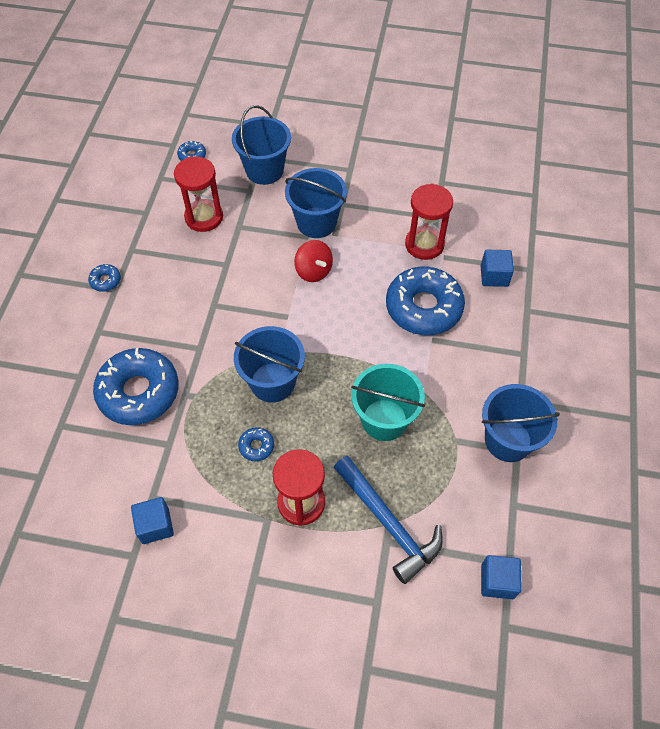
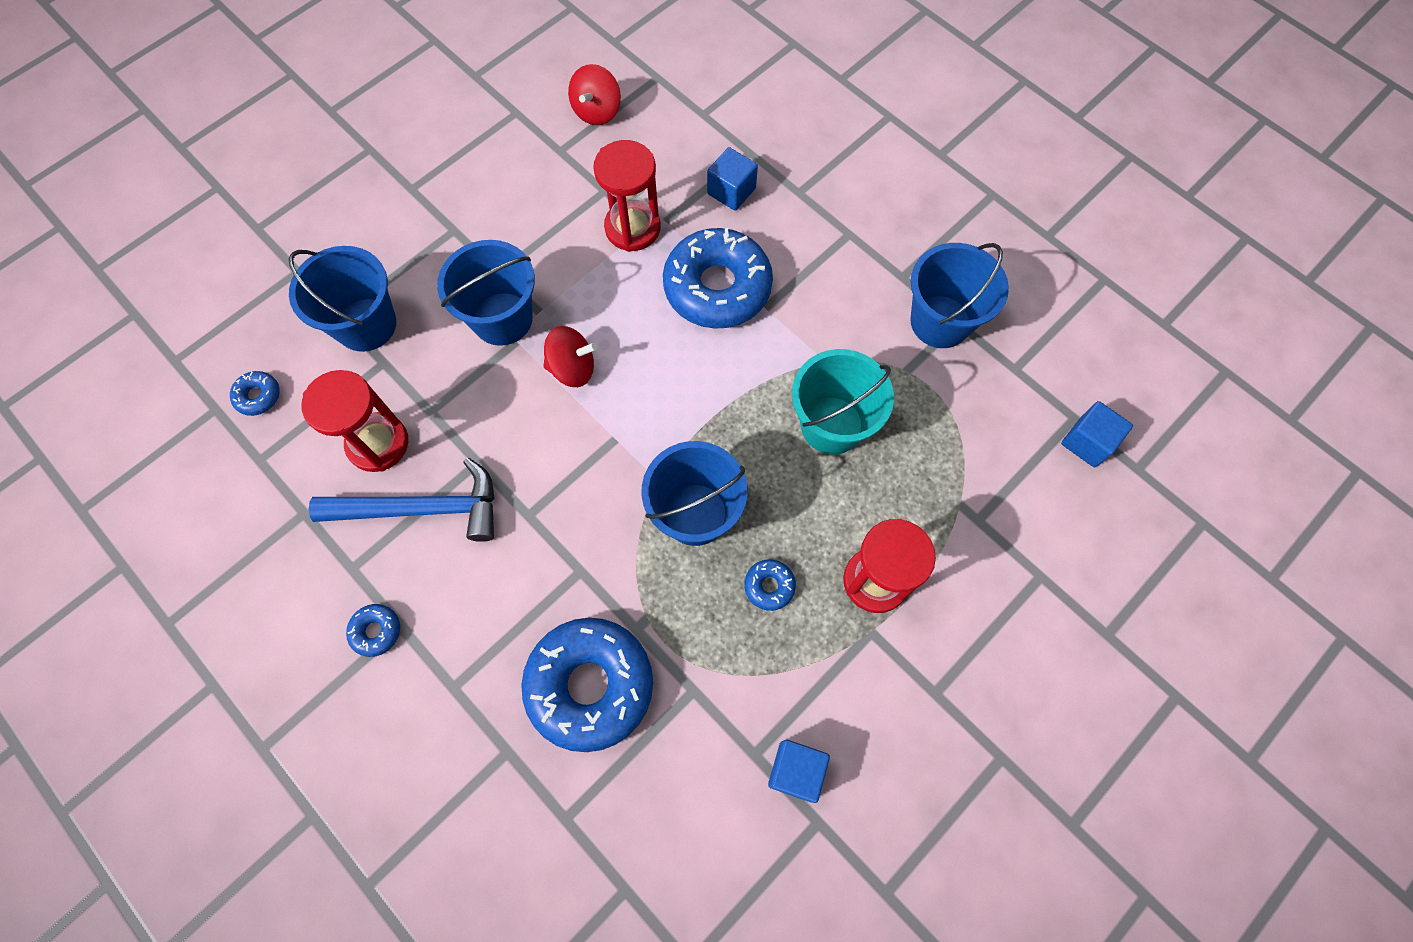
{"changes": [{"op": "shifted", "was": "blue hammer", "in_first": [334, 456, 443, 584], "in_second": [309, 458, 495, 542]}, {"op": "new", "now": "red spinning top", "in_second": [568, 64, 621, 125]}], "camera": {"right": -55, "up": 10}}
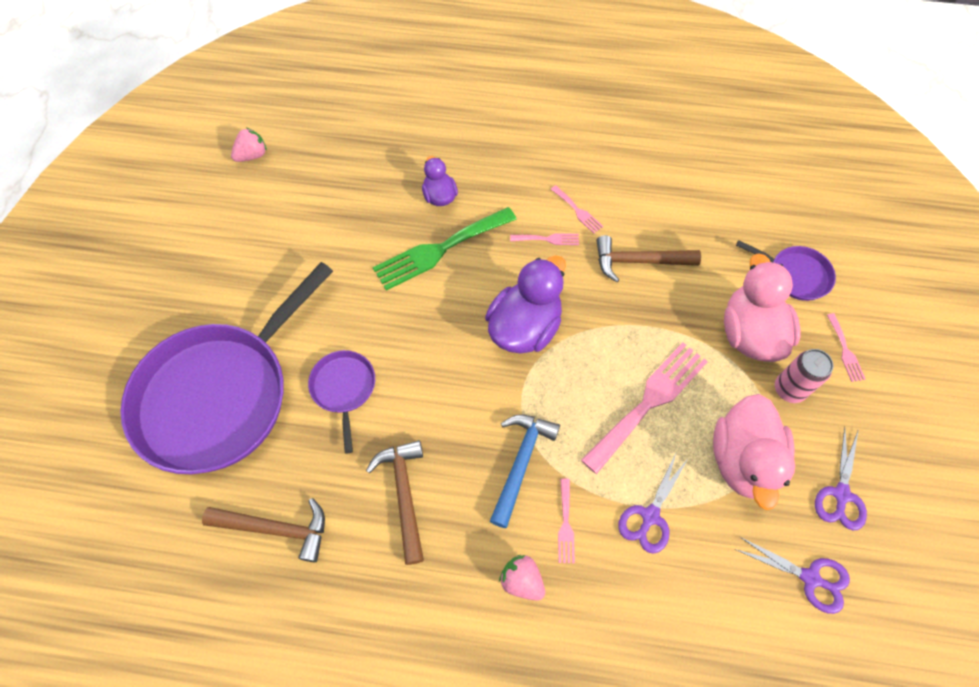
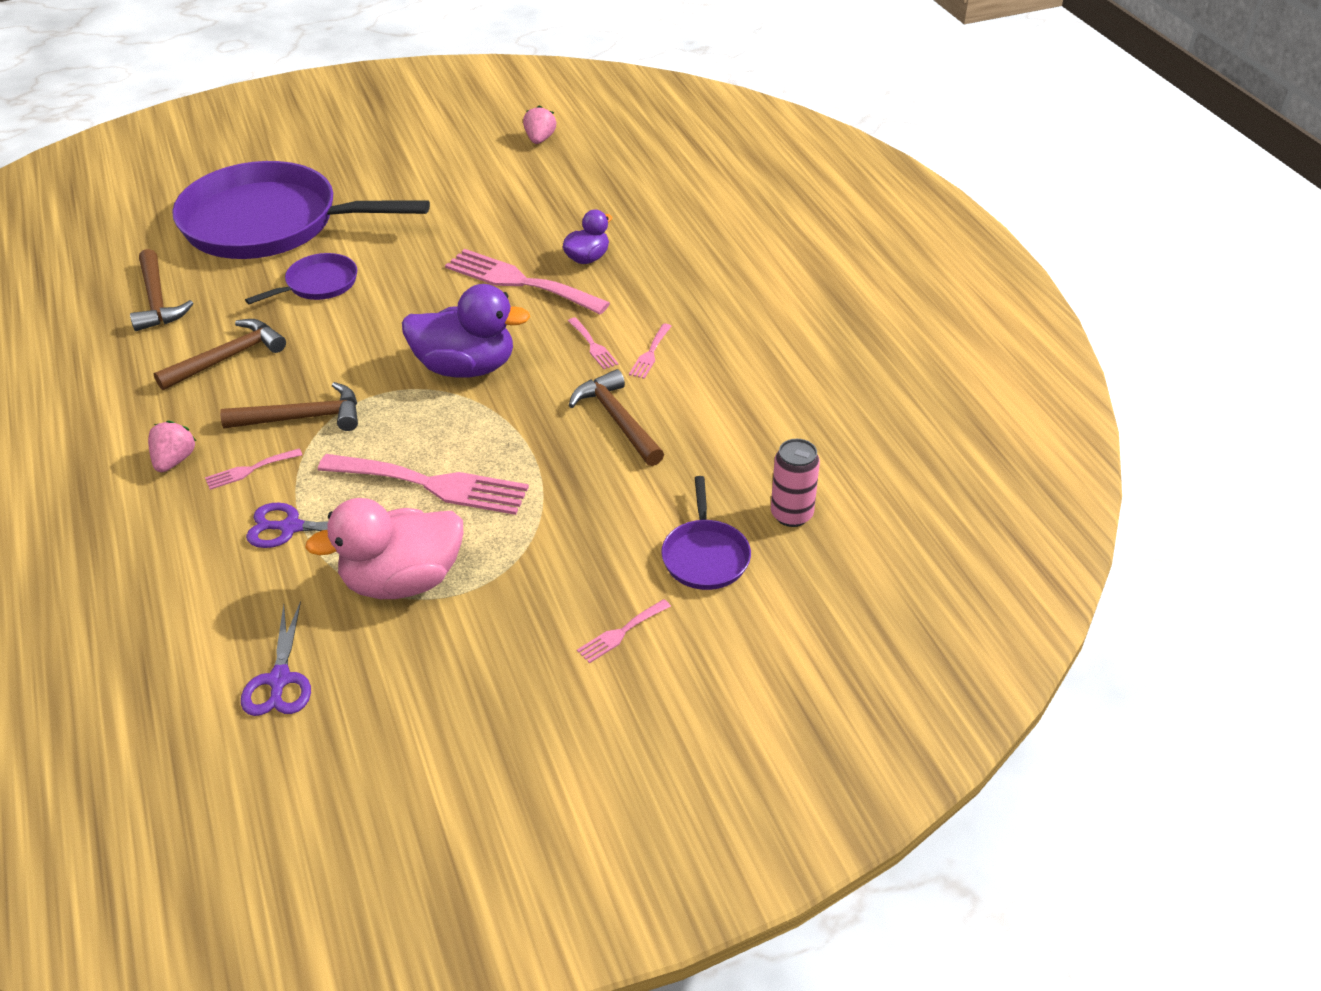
{"changes": [{"op": "rotated", "was": "pink strawberry", "in_first": [231, 128, 267, 162], "in_second": [523, 106, 556, 144], "clockwise": -105}, {"op": "repainted", "was": "green fork", "now": "pink fork", "in_first": [373, 207, 517, 290], "in_second": [445, 249, 610, 314]}, {"op": "gone", "was": "pink duck", "in_first": [724, 253, 801, 362]}, {"op": "shifted", "was": "pink can", "in_first": [775, 349, 834, 403], "in_second": [771, 439, 820, 527]}, {"op": "repainted", "was": "blue hammer", "now": "brown hammer", "in_first": [490, 415, 560, 528], "in_second": [220, 382, 358, 431]}, {"op": "gone", "was": "purple scissors", "in_first": [815, 427, 867, 530]}], "camera": {"right": 60, "up": -20}}
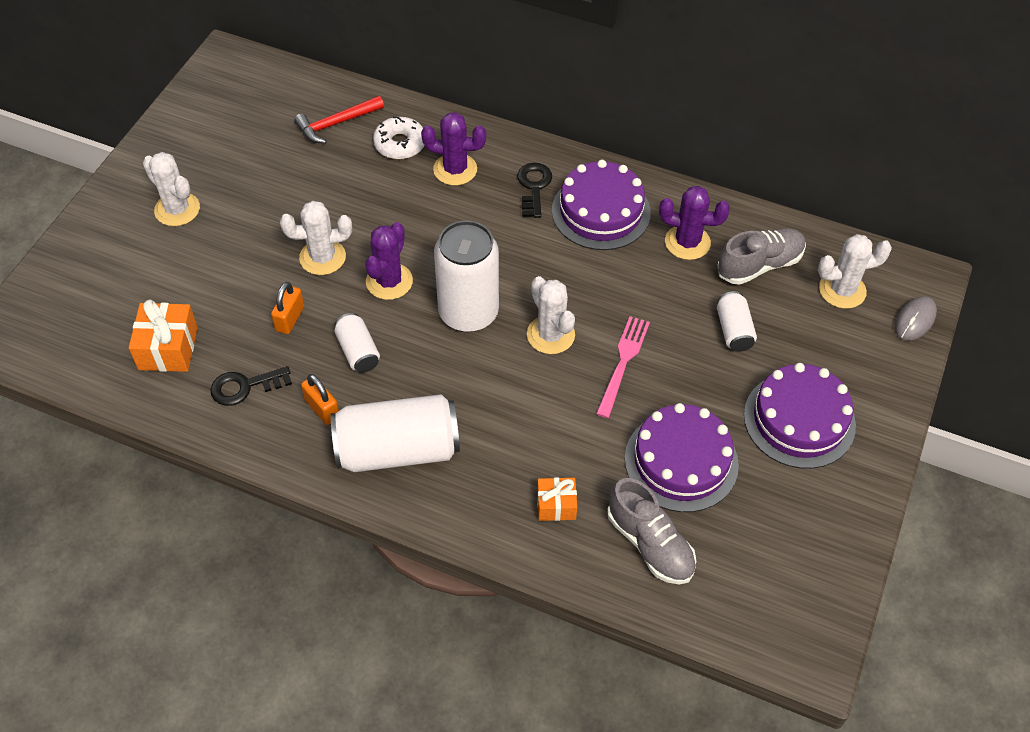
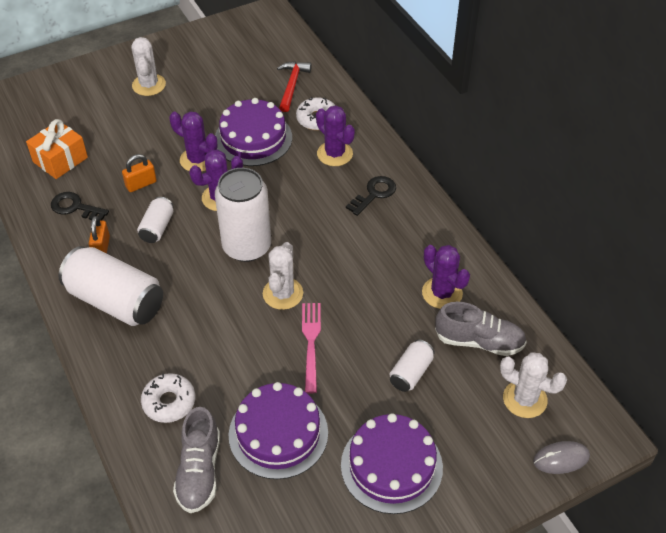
{"changes": [{"op": "rotated", "was": "red hammer", "in_first": [294, 96, 384, 143], "in_second": [277, 61, 312, 112], "clockwise": 90}, {"op": "shifted", "was": "purple cake", "in_first": [552, 160, 651, 250], "in_second": [215, 98, 292, 166]}, {"op": "repainted", "was": "white cactus", "now": "purple cactus", "in_first": [280, 201, 352, 275], "in_second": [169, 111, 217, 172]}, {"op": "rotated", "was": "pink fork", "in_first": [596, 316, 650, 418], "in_second": [302, 303, 321, 393], "clockwise": -60}, {"op": "swapped", "was": "orange gift", "now": "white donut", "in_first": [537, 477, 577, 521], "in_second": [141, 373, 195, 423]}], "camera": {"right": 40, "up": -5}}
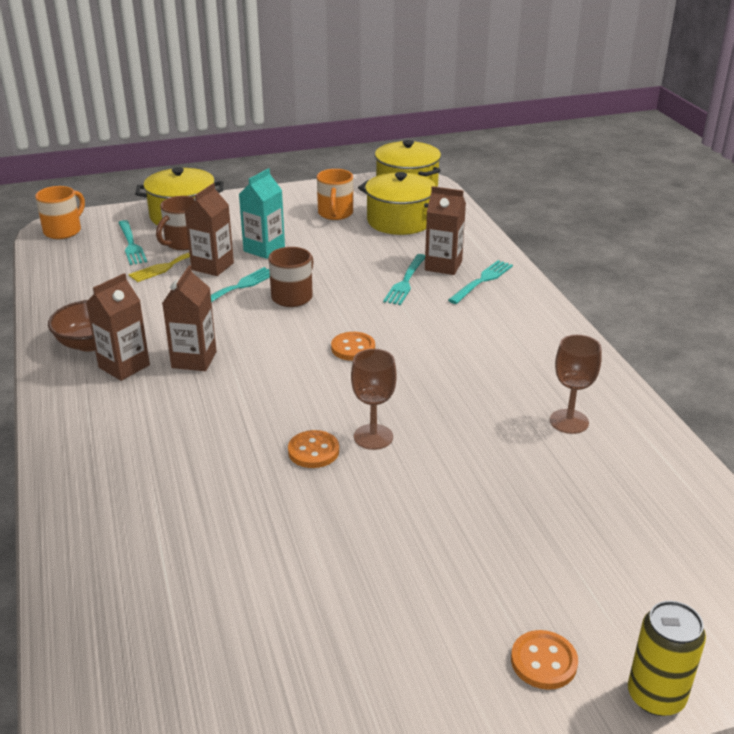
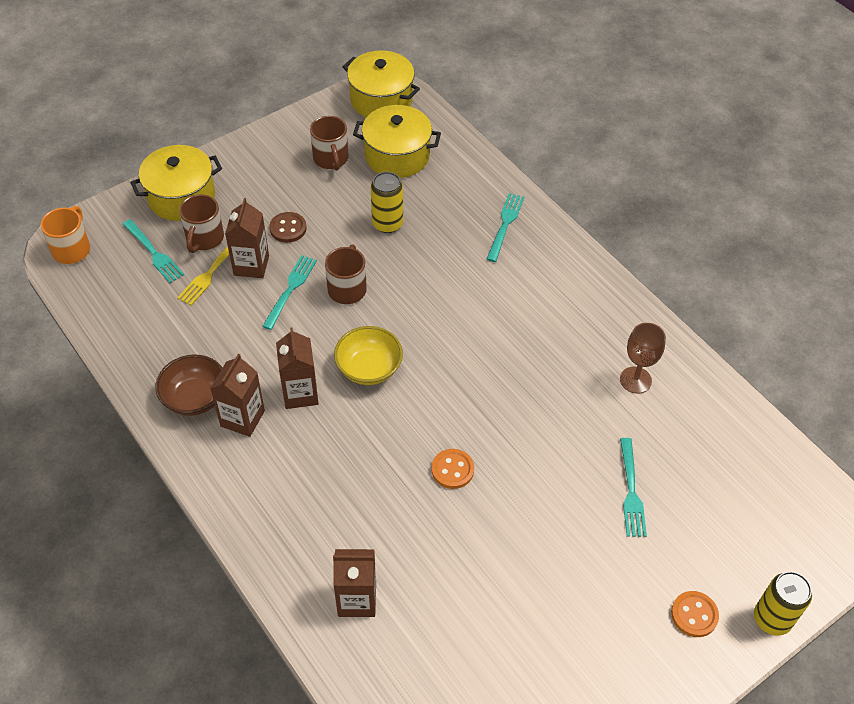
{"changes": [{"op": "swapped", "was": "turquoise carton", "now": "brown button", "in_first": [239, 168, 285, 259], "in_second": [269, 212, 307, 243]}, {"op": "repainted", "was": "orange mug", "now": "brown mug", "in_first": [317, 169, 353, 220], "in_second": [310, 116, 348, 171]}, {"op": "shifted", "was": "brown carton", "in_first": [425, 186, 466, 275], "in_second": [333, 549, 376, 617]}, {"op": "shifted", "was": "turquoise fork", "in_first": [383, 254, 425, 305], "in_second": [620, 438, 647, 537]}, {"op": "gone", "was": "orange button", "in_first": [331, 332, 375, 361]}, {"op": "gone", "was": "brown goblet", "in_first": [351, 349, 397, 450]}, {"op": "new", "now": "yellow can", "in_second": [371, 172, 403, 233]}, {"op": "new", "now": "yellow bowl", "in_second": [334, 326, 403, 385]}], "camera": {"right": -20, "up": 20}}
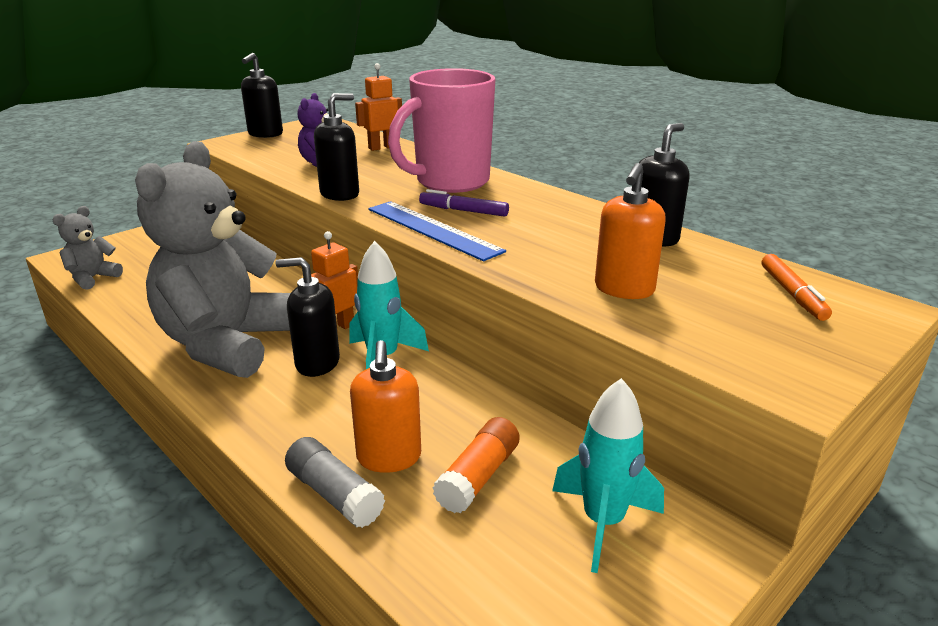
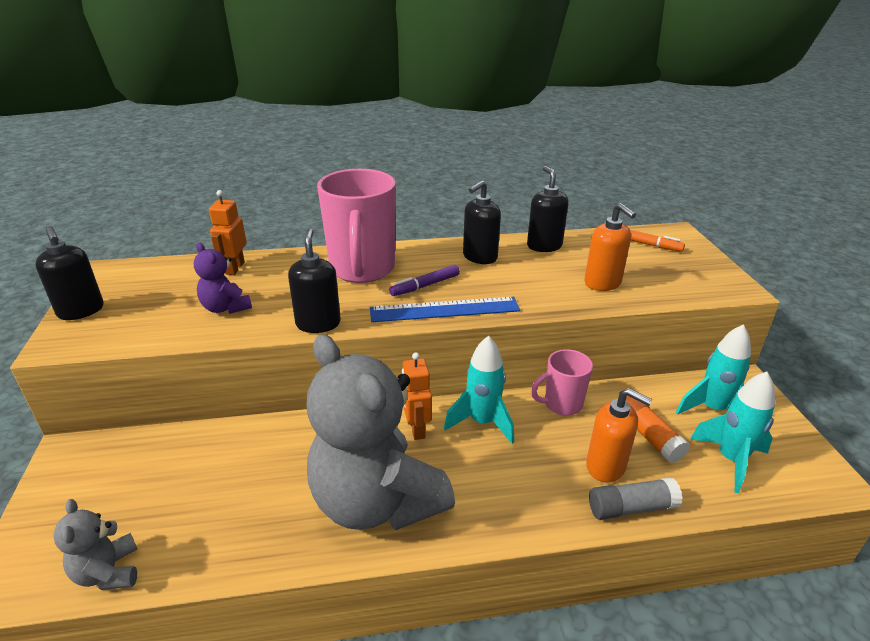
{"changes": [{"op": "shifted", "was": "black soap dispenser", "in_first": [276, 257, 340, 377], "in_second": [463, 180, 501, 264]}, {"op": "new", "now": "pink mug", "in_second": [531, 349, 593, 416]}, {"op": "new", "now": "turquoise rocket", "in_second": [690, 372, 775, 493]}], "camera": {"right": -55, "up": 5}}
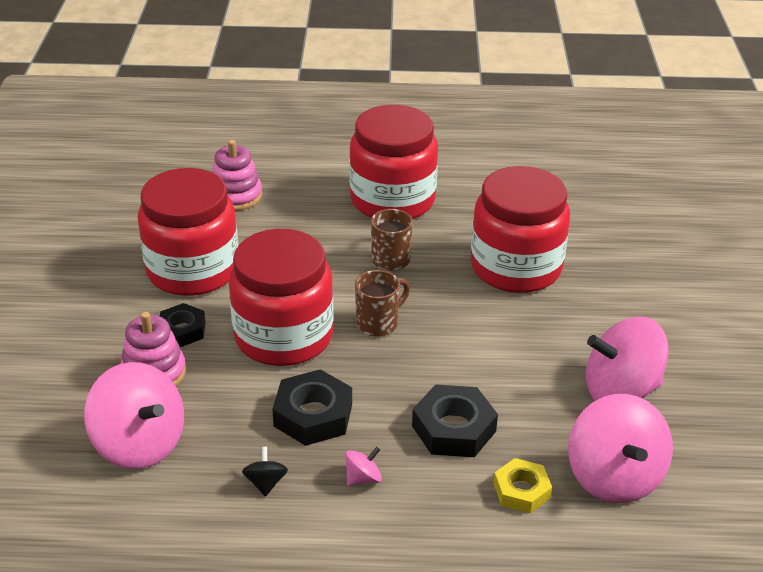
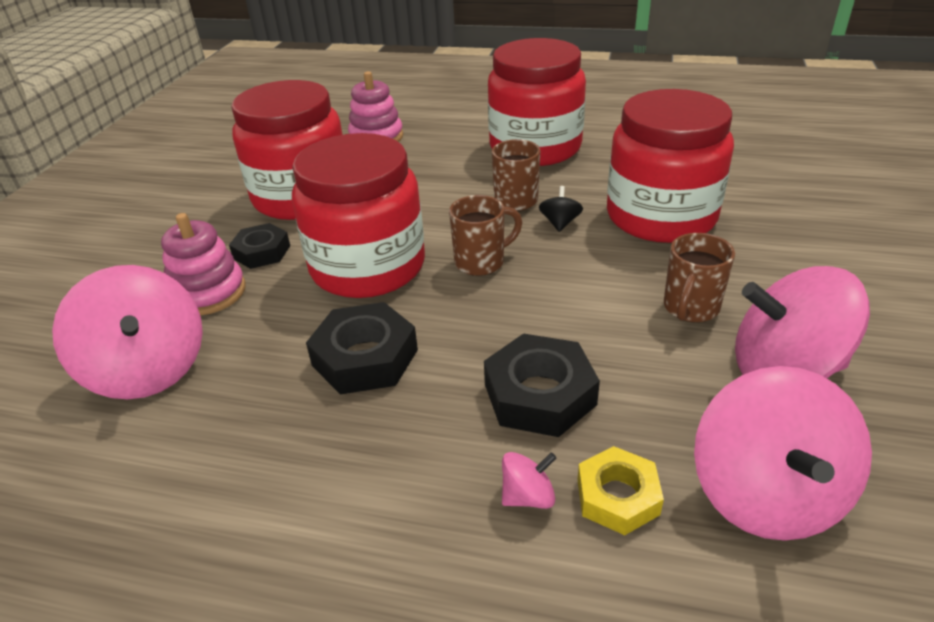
{"changes": [{"op": "shifted", "was": "black spinning top", "in_first": [242, 447, 288, 497], "in_second": [539, 186, 583, 232]}, {"op": "shifted", "was": "pink spinning top", "in_first": [345, 447, 382, 486], "in_second": [502, 452, 556, 509]}, {"op": "new", "now": "brown mug", "in_second": [664, 233, 735, 322]}], "camera": {"right": 15, "up": 0}}
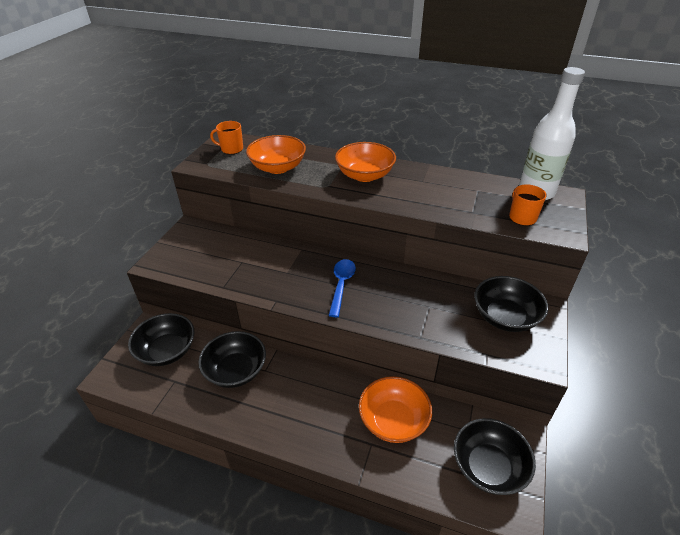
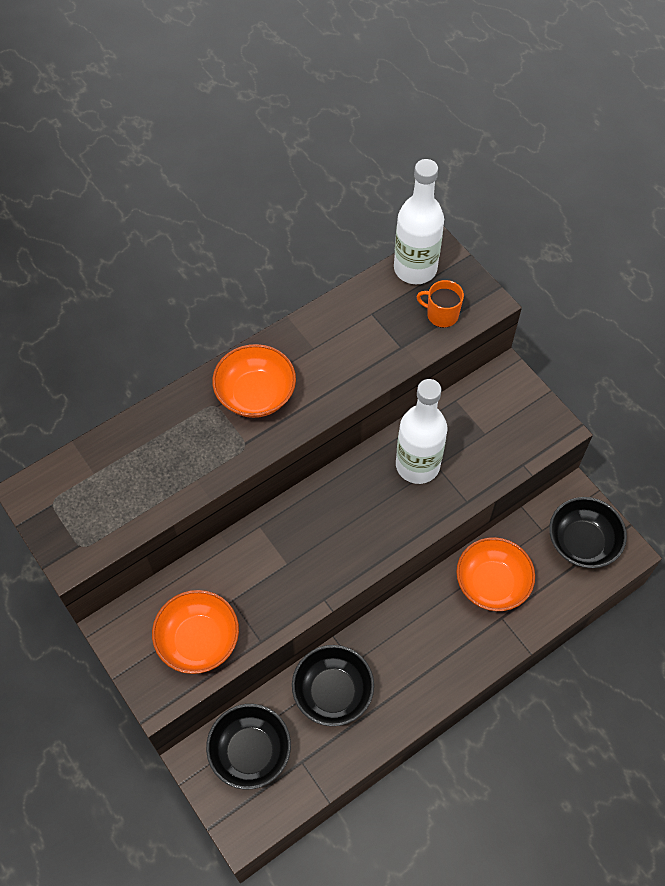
{"changes": [{"op": "gone", "was": "orange mug", "in_first": [210, 121, 243, 154]}, {"op": "shifted", "was": "orange bowl", "in_first": [246, 135, 306, 174], "in_second": [152, 590, 239, 674]}, {"op": "gone", "was": "blue spoon", "in_first": [328, 259, 356, 317]}, {"op": "gone", "was": "black bowl", "in_first": [474, 276, 548, 332]}, {"op": "new", "now": "white bottle", "in_second": [396, 379, 447, 484]}], "camera": {"right": -55, "up": 20}}
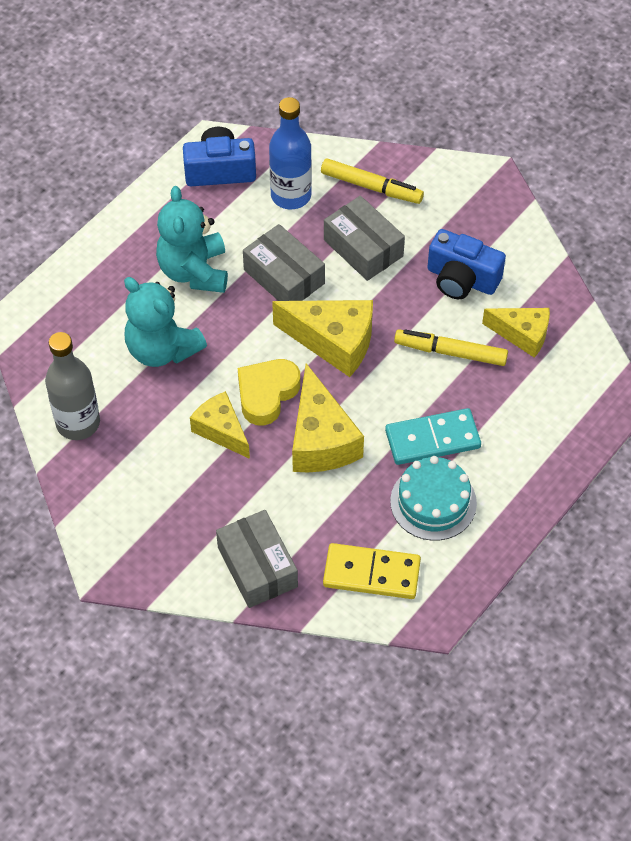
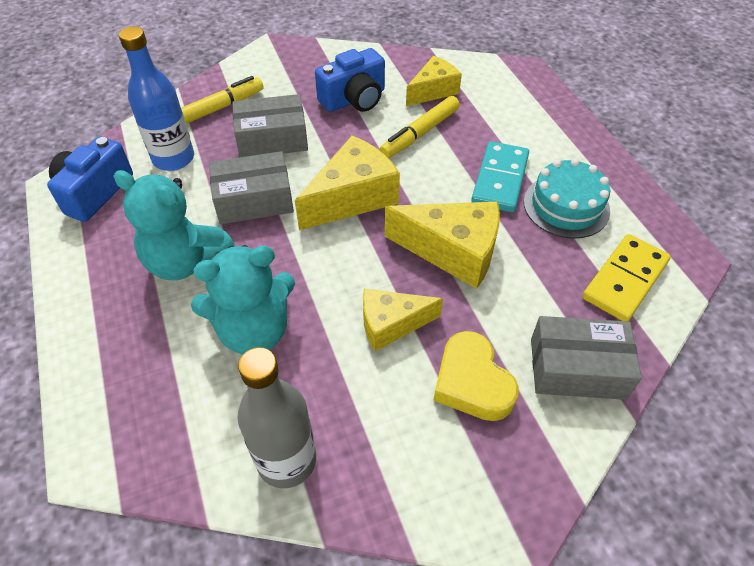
{"changes": [{"op": "shifted", "was": "yellow heart", "in_first": [238, 359, 300, 425], "in_second": [433, 331, 519, 421]}], "camera": {"right": -60, "up": -5}}
